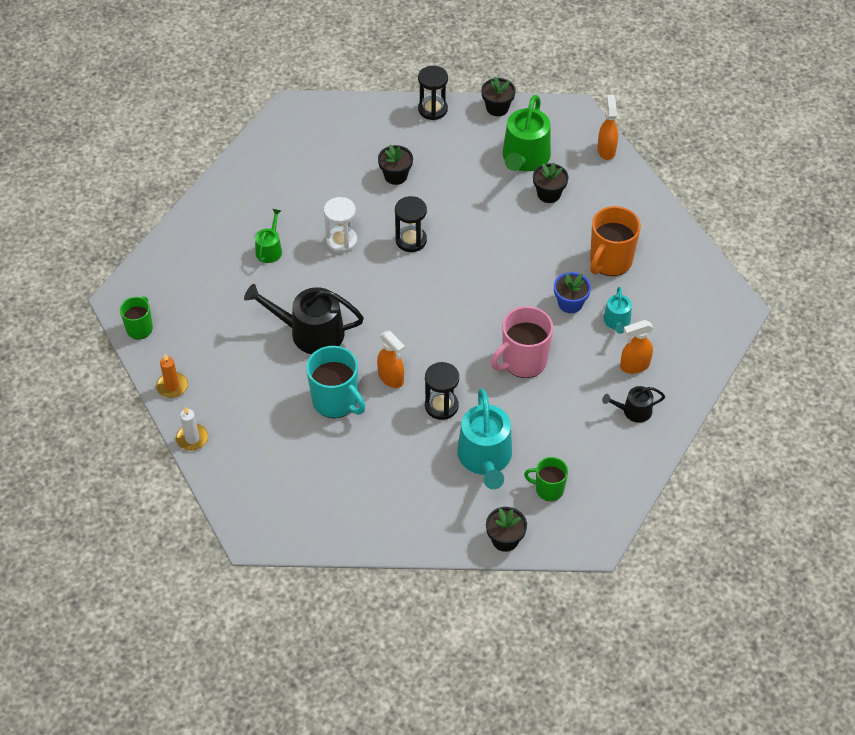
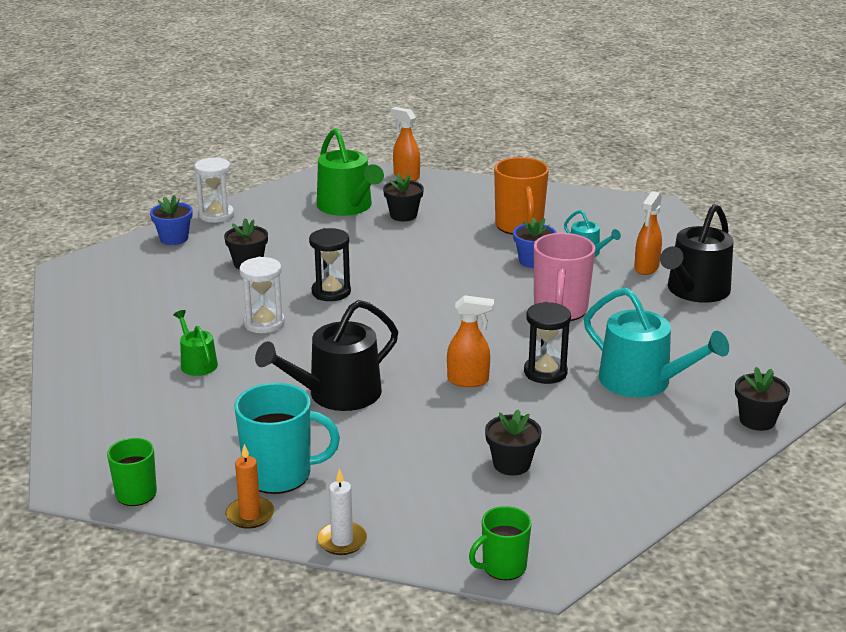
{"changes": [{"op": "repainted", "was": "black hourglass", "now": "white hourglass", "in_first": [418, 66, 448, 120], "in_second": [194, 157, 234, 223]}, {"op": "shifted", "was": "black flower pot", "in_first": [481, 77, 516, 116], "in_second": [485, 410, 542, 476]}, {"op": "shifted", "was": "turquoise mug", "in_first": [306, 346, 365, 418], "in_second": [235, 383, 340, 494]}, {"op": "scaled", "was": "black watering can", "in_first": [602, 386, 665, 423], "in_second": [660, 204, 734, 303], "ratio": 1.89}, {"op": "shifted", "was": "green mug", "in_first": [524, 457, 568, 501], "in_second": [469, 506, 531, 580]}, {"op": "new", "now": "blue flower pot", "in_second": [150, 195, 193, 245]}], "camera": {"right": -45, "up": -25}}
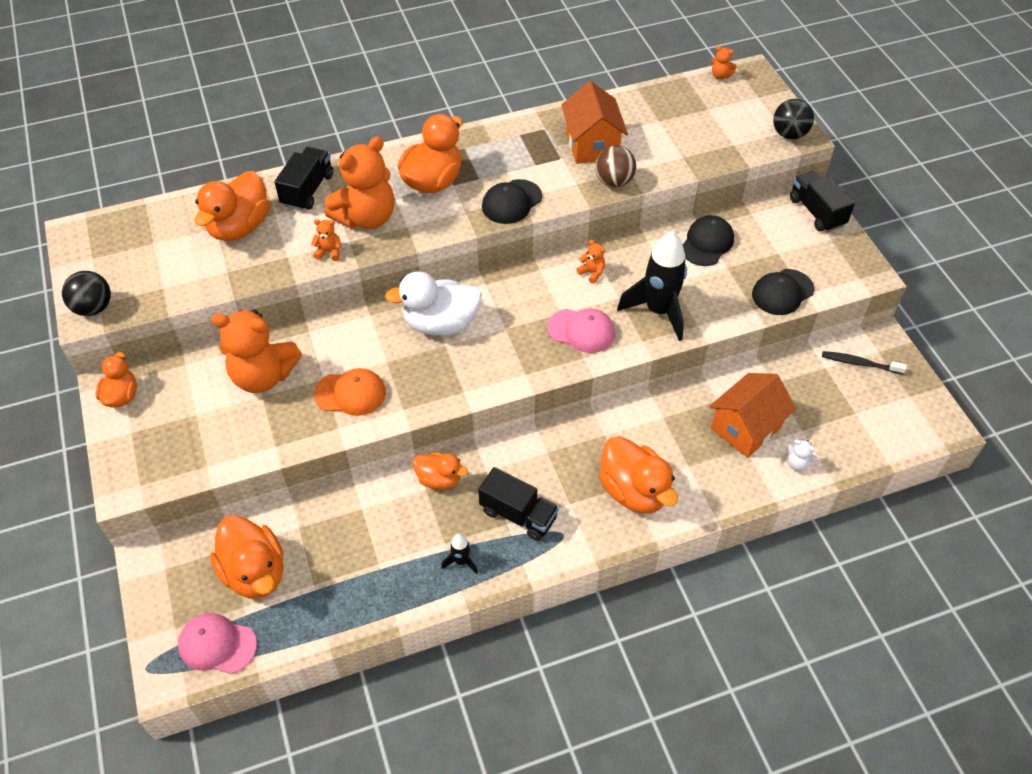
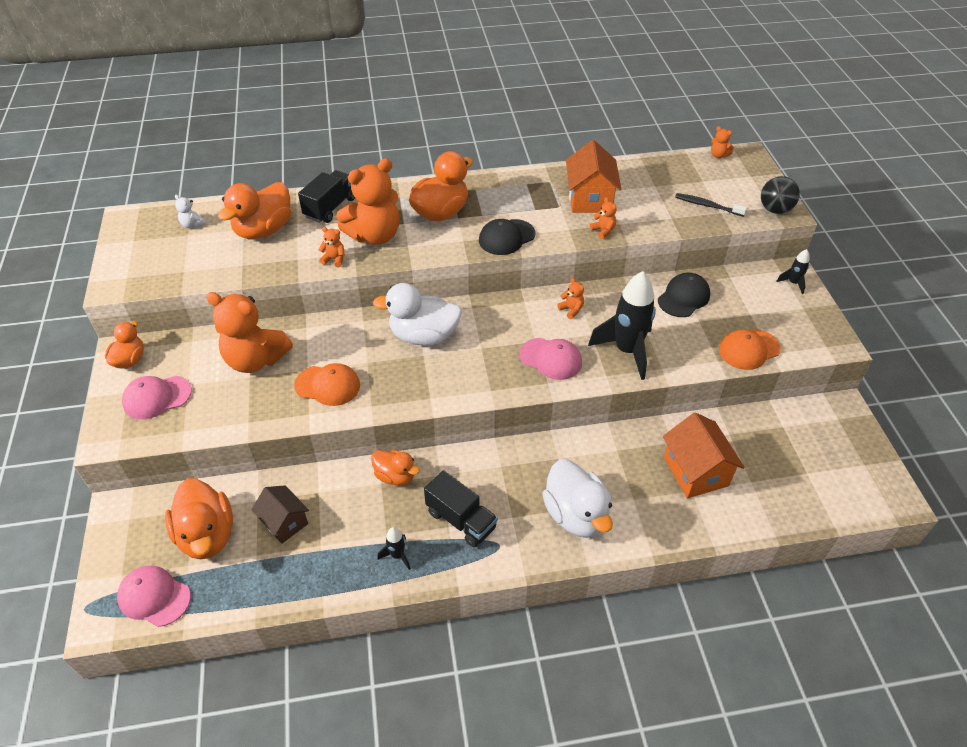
{"changes": [{"op": "swapped", "was": "brown ball", "now": "orange teddy bear", "in_first": [595, 145, 636, 187], "in_second": [590, 197, 617, 239]}, {"op": "swapped", "was": "black truck", "now": "black rocket", "in_first": [790, 171, 855, 232], "in_second": [776, 249, 810, 294]}, {"op": "repainted", "was": "black cap", "now": "orange cap", "in_first": [752, 269, 814, 315], "in_second": [719, 329, 780, 370]}, {"op": "gone", "was": "black ball", "in_first": [62, 271, 111, 316]}, {"op": "shifted", "was": "black toothbrush", "in_first": [822, 351, 907, 374], "in_second": [675, 193, 747, 217]}, {"op": "rotated", "was": "orange house", "in_first": [709, 373, 796, 458], "in_second": [663, 412, 745, 498], "clockwise": -75}, {"op": "repainted", "was": "orange duck", "now": "white duck", "in_first": [599, 436, 678, 513], "in_second": [542, 459, 613, 538]}, {"op": "shifted", "was": "white teddy bear", "in_first": [787, 439, 818, 471], "in_second": [175, 195, 206, 228]}, {"op": "new", "now": "pink cap", "in_second": [122, 376, 192, 419]}, {"op": "new", "now": "brown house", "in_second": [251, 485, 309, 544]}], "camera": {"right": 10, "up": -5}}
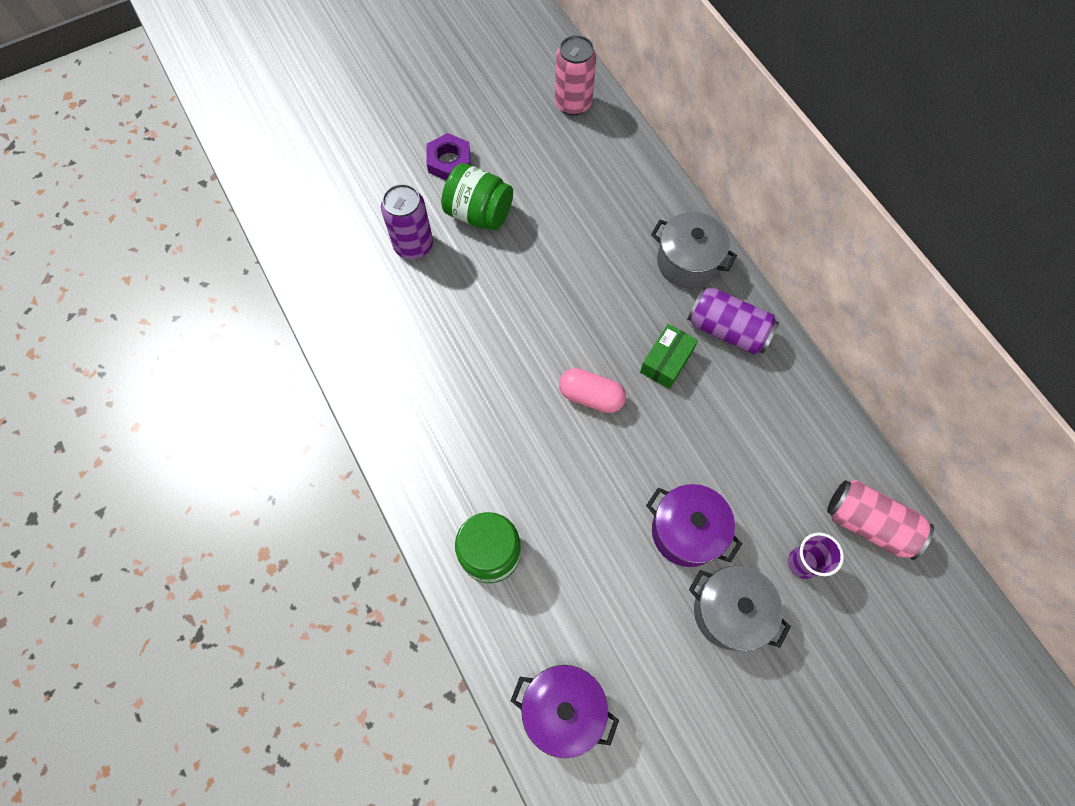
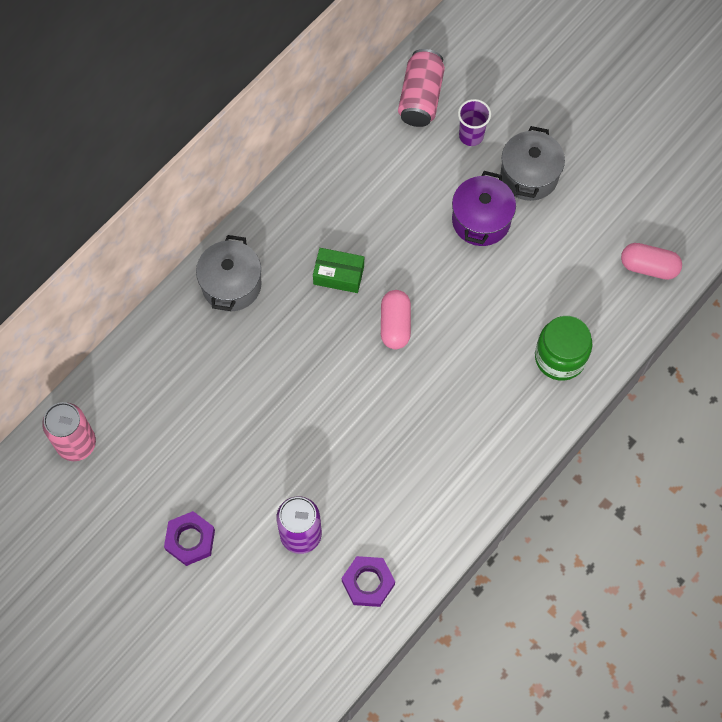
{"changes": [{"op": "gone", "was": "green jar", "in_first": [441, 163, 513, 231]}, {"op": "gone", "was": "purple can", "in_first": [687, 287, 779, 354]}, {"op": "swapped", "was": "purple pot", "now": "pink capsule", "in_first": [510, 665, 619, 758], "in_second": [621, 243, 682, 280]}, {"op": "new", "now": "purple nut", "in_second": [342, 556, 395, 607]}], "camera": {"right": -110, "up": 0}}
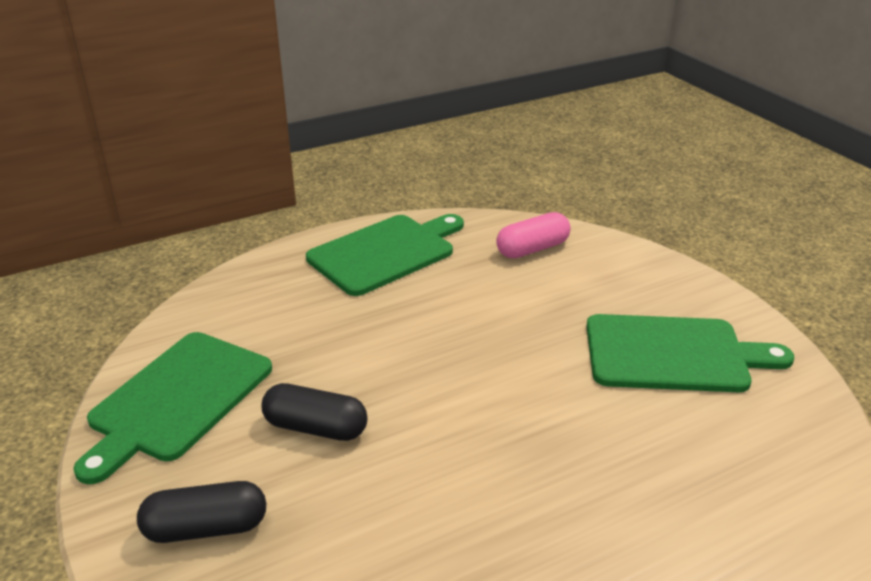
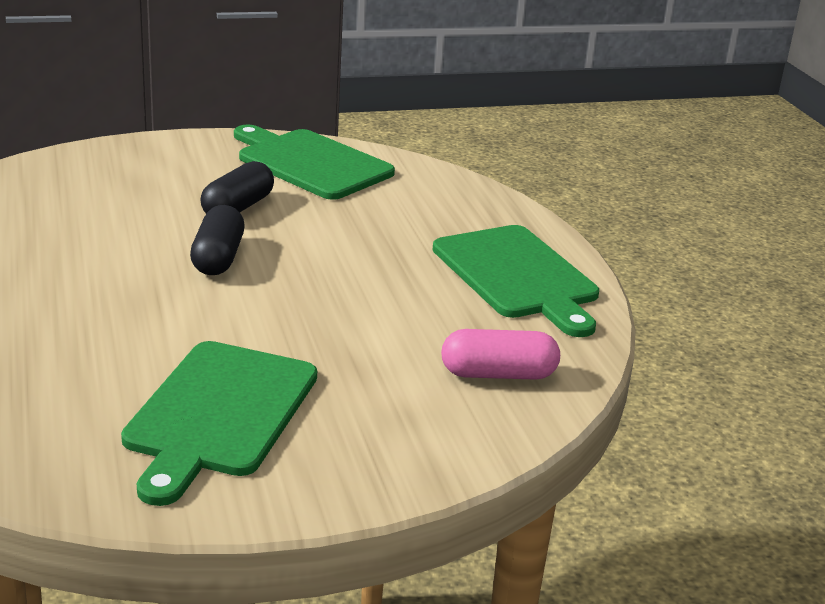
{"changes": [{"op": "rotated", "was": "pink capsule", "in_first": [496, 212, 571, 258], "in_second": [441, 329, 560, 380], "clockwise": -75}, {"op": "shifted", "was": "black capsule", "in_first": [137, 481, 266, 543], "in_second": [190, 205, 245, 275]}], "camera": {"right": 100, "up": -5}}
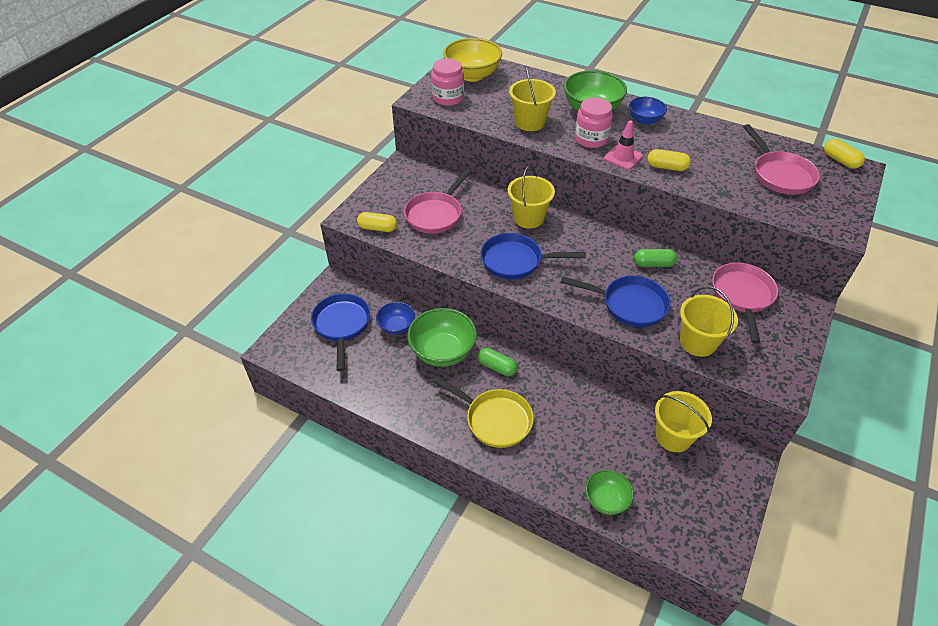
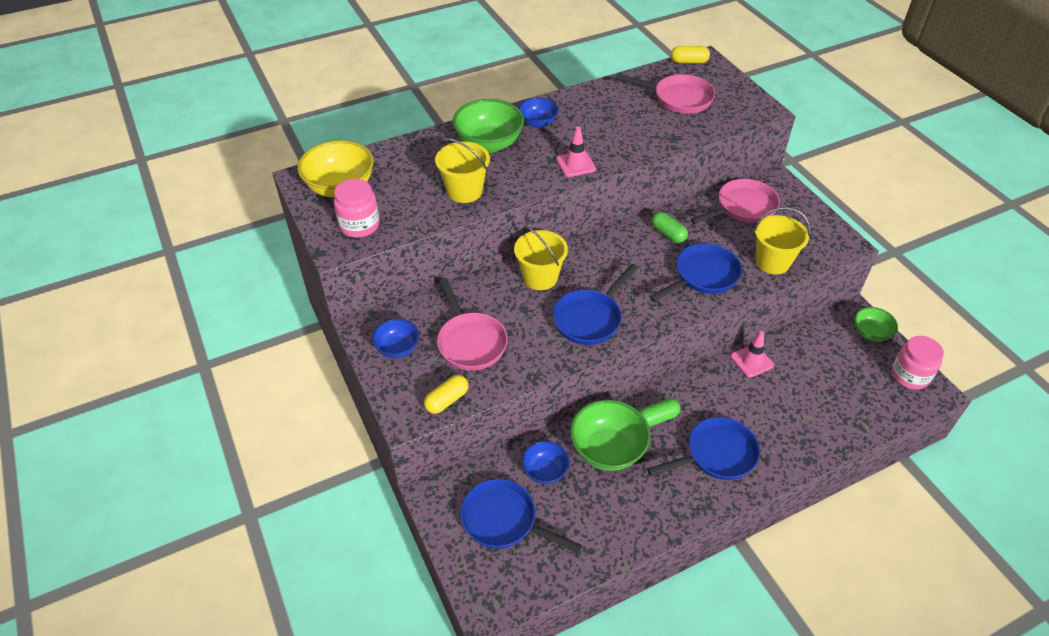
{"changes": [{"op": "shifted", "was": "pink jar", "in_first": [575, 98, 613, 148], "in_second": [891, 336, 944, 390]}, {"op": "gone", "was": "yellow capsule", "in_first": [647, 149, 691, 171]}, {"op": "rotated", "was": "green capsule", "in_first": [634, 249, 677, 267], "in_second": [651, 212, 688, 243], "clockwise": -75}, {"op": "rotated", "was": "pink pan", "in_first": [712, 262, 778, 344], "in_second": [690, 179, 780, 224], "clockwise": 105}, {"op": "repainted", "was": "yellow pan", "now": "blue pan", "in_first": [432, 376, 534, 448], "in_second": [647, 417, 760, 480]}, {"op": "gone", "was": "yellow bucket", "in_first": [655, 391, 712, 452]}, {"op": "shifted", "was": "green bowl", "in_first": [585, 470, 634, 515], "in_second": [855, 307, 898, 342]}, {"op": "new", "now": "blue bowl", "in_second": [372, 319, 419, 358]}, {"op": "new", "now": "pink traffic cone", "in_second": [731, 331, 774, 378]}], "camera": {"right": -55, "up": 0}}
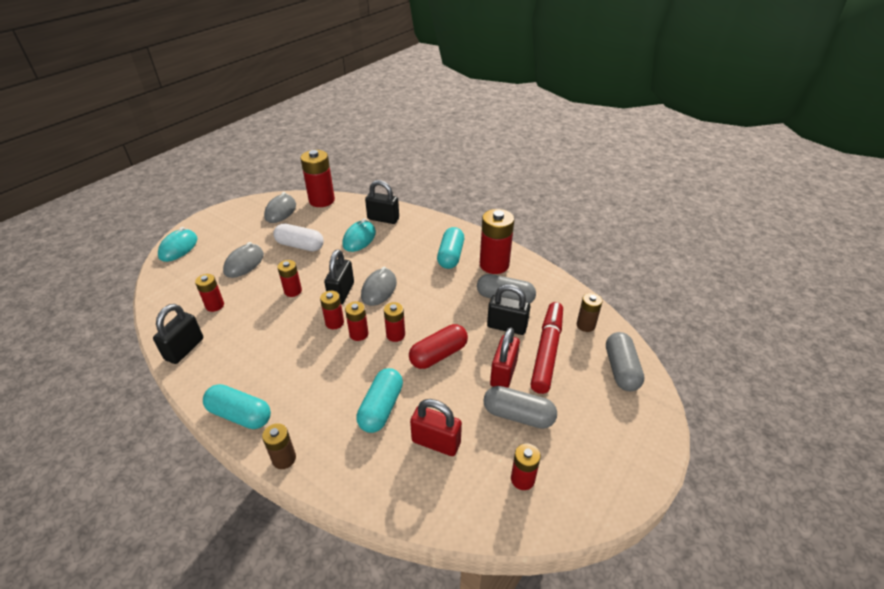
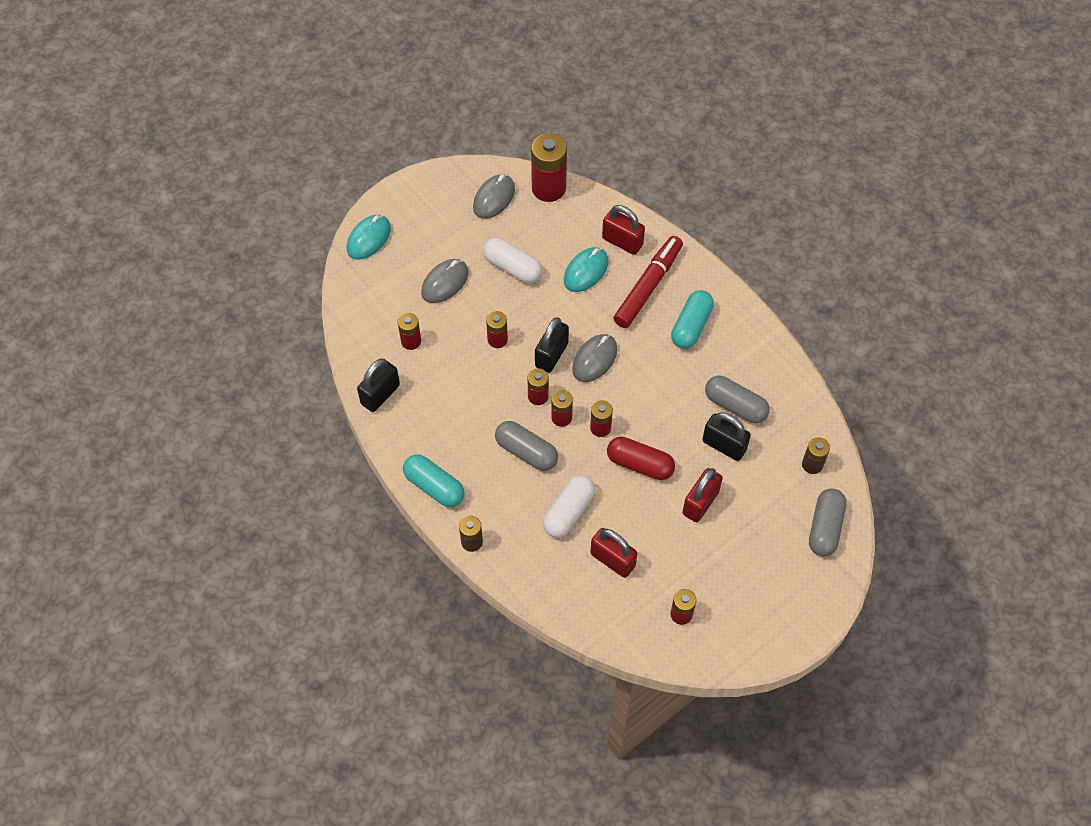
{"changes": [{"op": "repainted", "was": "black padlock", "now": "red padlock", "in_first": [365, 180, 399, 224], "in_second": [602, 205, 645, 255]}, {"op": "gone", "was": "red battery", "in_first": [480, 209, 514, 274]}, {"op": "shifted", "was": "red marker", "in_first": [530, 302, 563, 394], "in_second": [613, 236, 683, 328]}, {"op": "rotated", "was": "red capsule", "in_first": [409, 324, 468, 369], "in_second": [607, 436, 675, 480], "clockwise": 45}, {"op": "repainted", "was": "turquoise capsule", "now": "white capsule", "in_first": [356, 368, 403, 433], "in_second": [543, 475, 595, 538]}, {"op": "shifted", "was": "grey capsule", "in_first": [483, 386, 557, 429], "in_second": [495, 421, 558, 471]}], "camera": {"right": 15, "up": 20}}
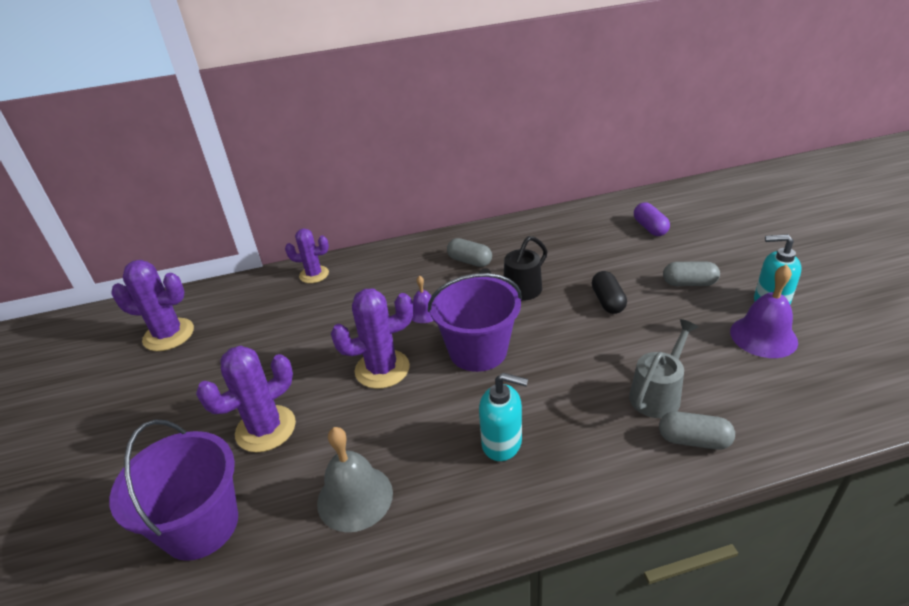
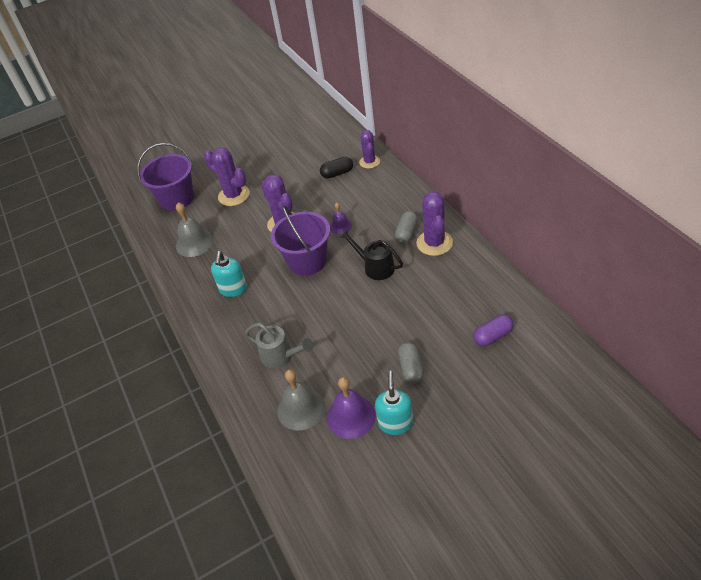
{"changes": [{"op": "shifted", "was": "purple cactus", "in_first": [111, 260, 194, 351], "in_second": [416, 192, 453, 256]}, {"op": "shifted", "was": "black capsule", "in_first": [592, 271, 627, 314], "in_second": [320, 157, 353, 179]}, {"op": "gone", "was": "grey capsule", "in_first": [659, 411, 735, 450]}, {"op": "new", "now": "grey bell", "in_second": [277, 369, 325, 431]}], "camera": {"right": 80, "up": 10}}
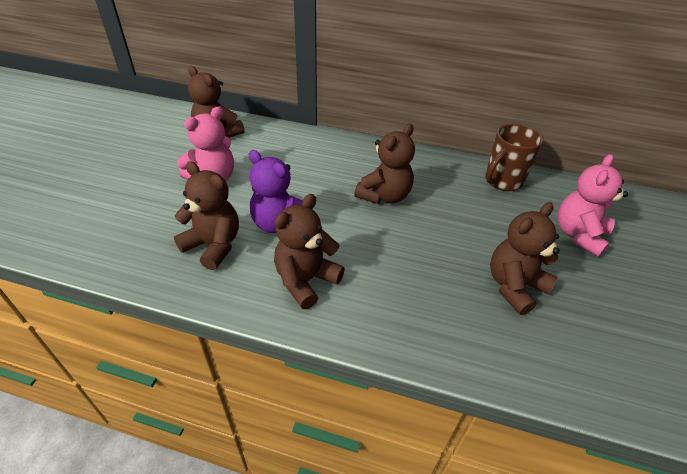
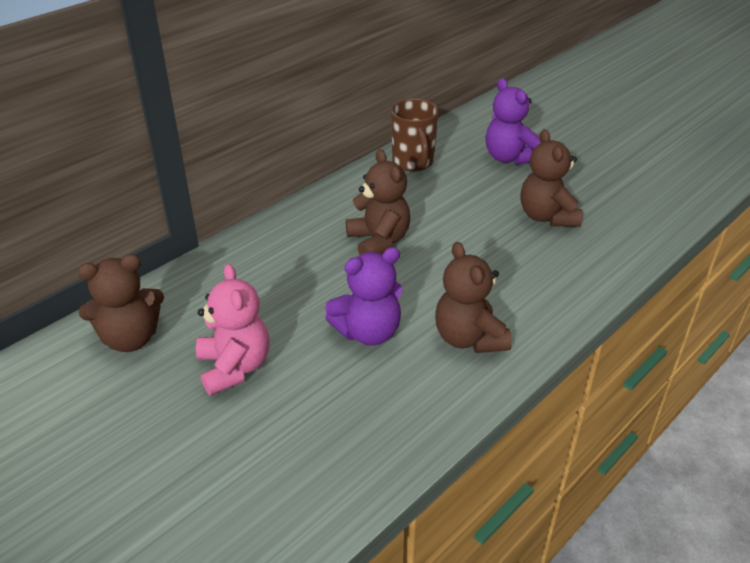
{"changes": [{"op": "repainted", "was": "pink teddy bear", "now": "purple teddy bear", "in_first": [558, 154, 628, 257], "in_second": [485, 78, 540, 165]}, {"op": "gone", "was": "brown teddy bear", "in_first": [174, 162, 239, 270]}], "camera": {"right": -60, "up": -5}}
